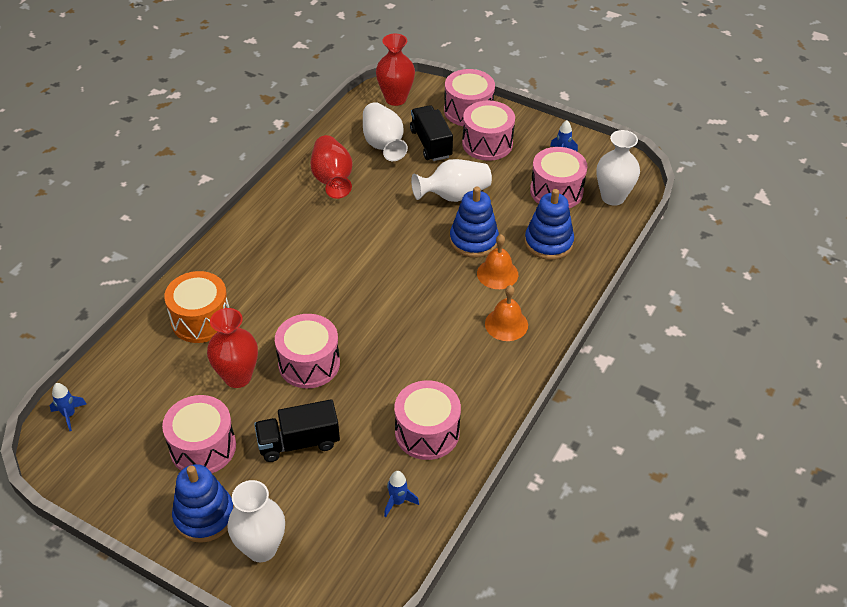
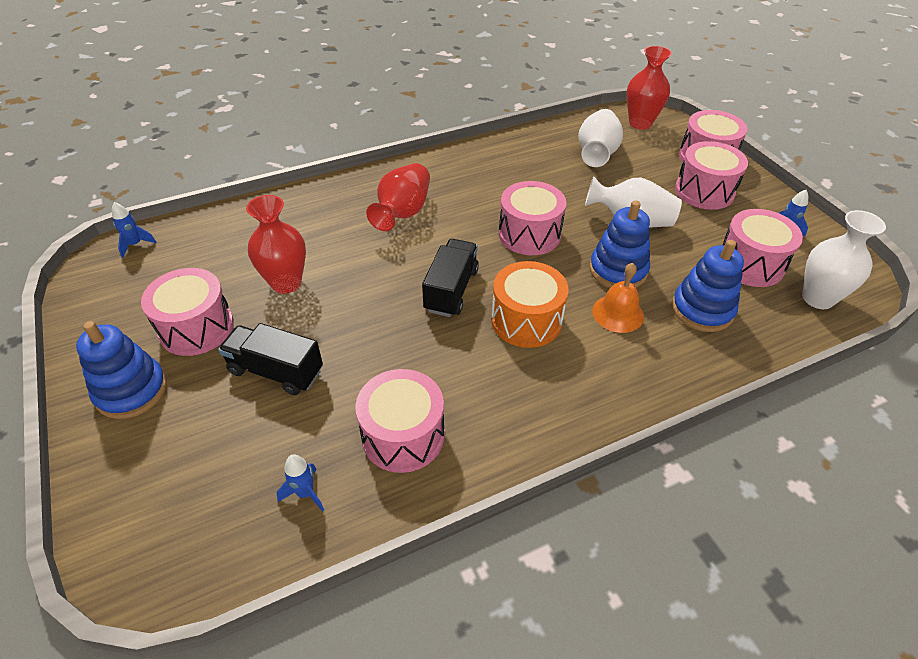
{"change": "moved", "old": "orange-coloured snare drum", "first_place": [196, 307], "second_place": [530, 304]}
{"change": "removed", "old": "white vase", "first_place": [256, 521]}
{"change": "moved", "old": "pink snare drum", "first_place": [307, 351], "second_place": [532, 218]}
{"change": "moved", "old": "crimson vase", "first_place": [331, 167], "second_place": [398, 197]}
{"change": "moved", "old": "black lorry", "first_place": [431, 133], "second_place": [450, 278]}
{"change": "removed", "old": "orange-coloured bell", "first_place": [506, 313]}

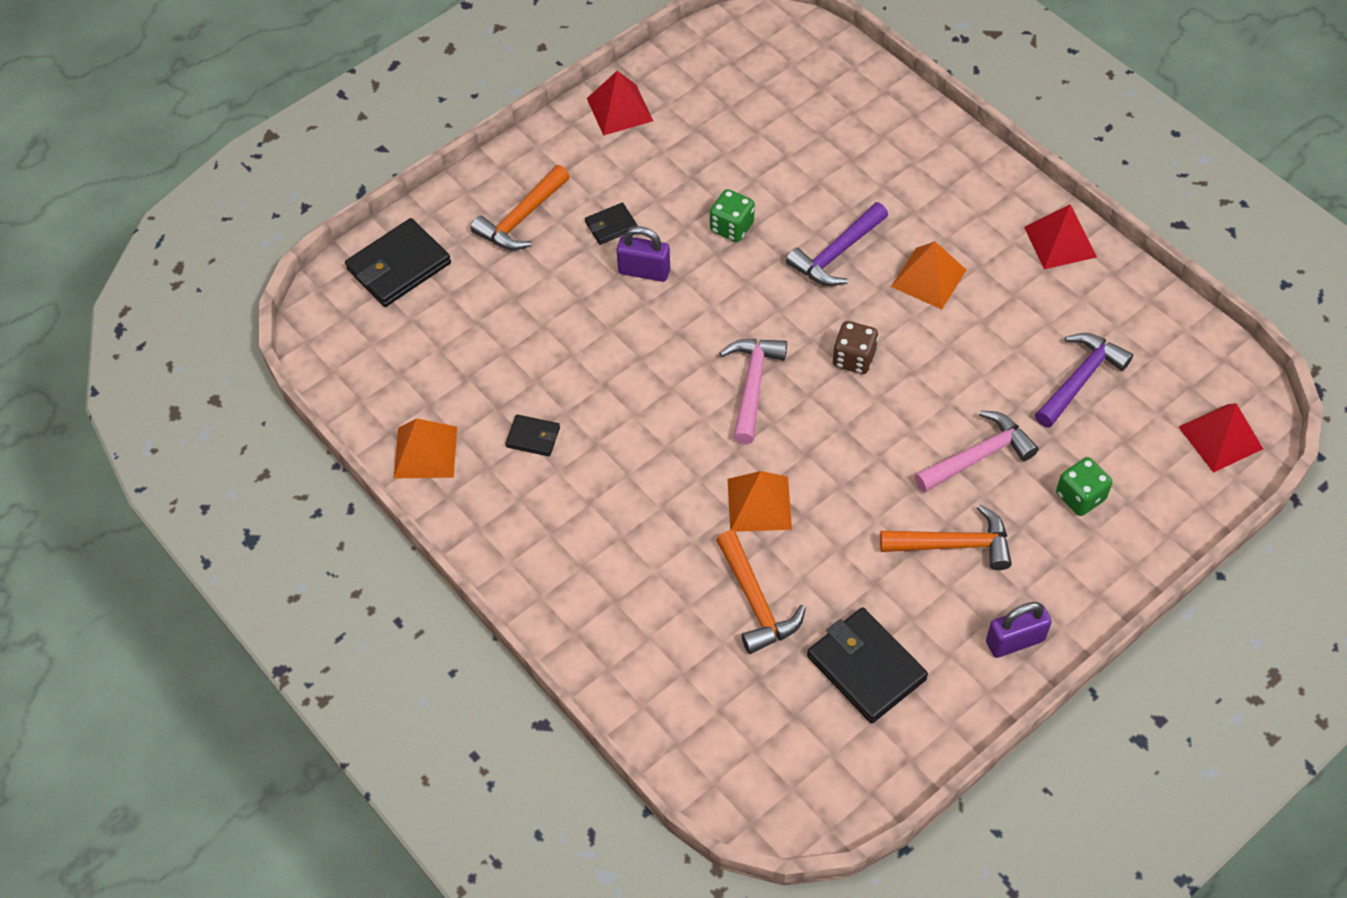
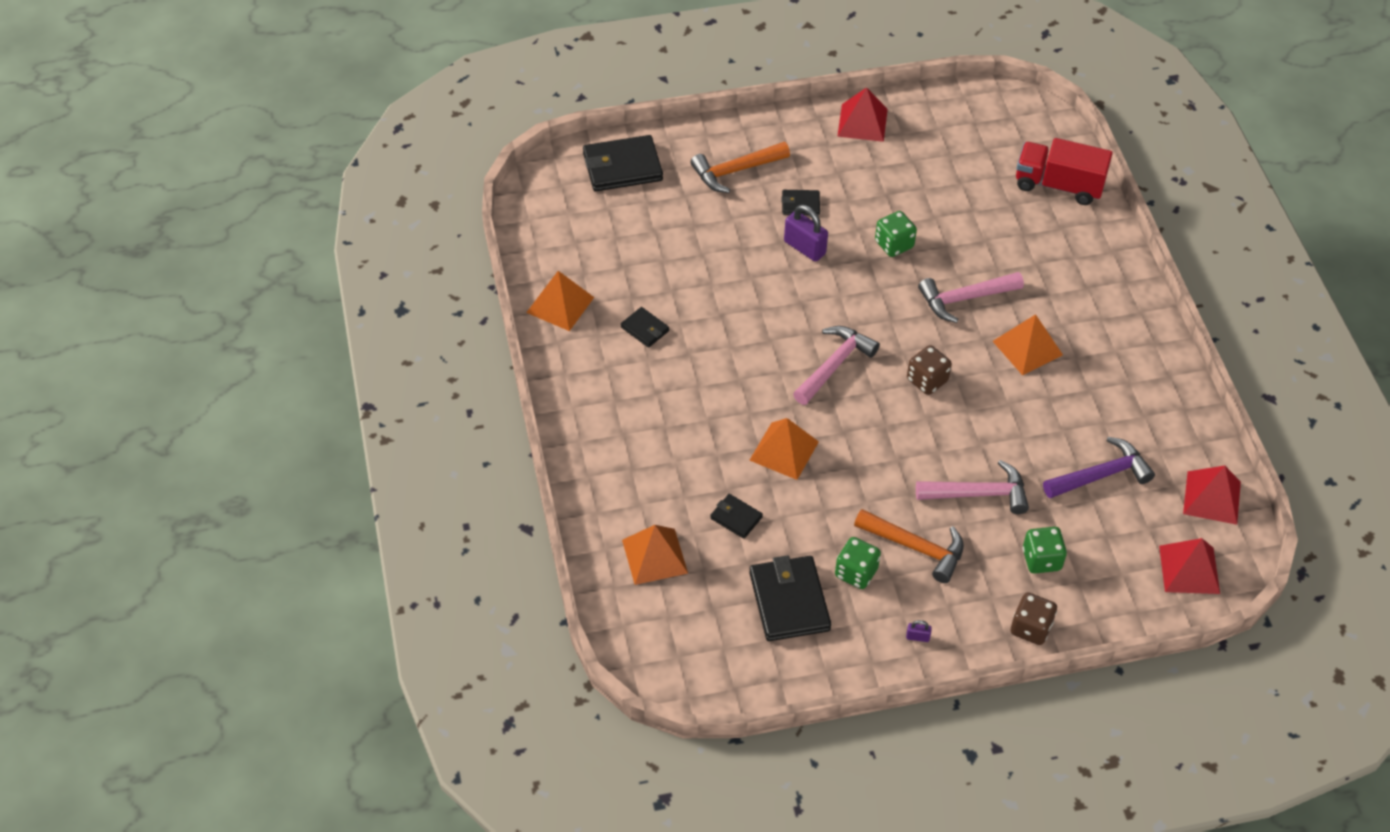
{"change": "replaced", "old": "orange-coloured carpenter's hammer", "new": "black billfold", "first_place": [761, 592], "second_place": [736, 516]}
{"change": "recoloured", "old": "purple carpenter's hammer", "new": "pink carpenter's hammer", "first_place": [837, 244], "second_place": [971, 297]}
{"change": "resized", "old": "purple small lock", "first_place": [1019, 630], "second_place": [919, 631], "factor": 0.46}
{"change": "moved", "old": "crimson solid pyramid", "first_place": [1060, 237], "second_place": [1212, 495]}
{"change": "added", "new": "orange-coloured solid pyramid", "second_place": [655, 555]}
{"change": "added", "new": "leaf-green game die", "second_place": [858, 563]}
{"change": "added", "new": "russet game die", "second_place": [1034, 618]}
{"change": "added", "new": "crimson lorry", "second_place": [1064, 171]}

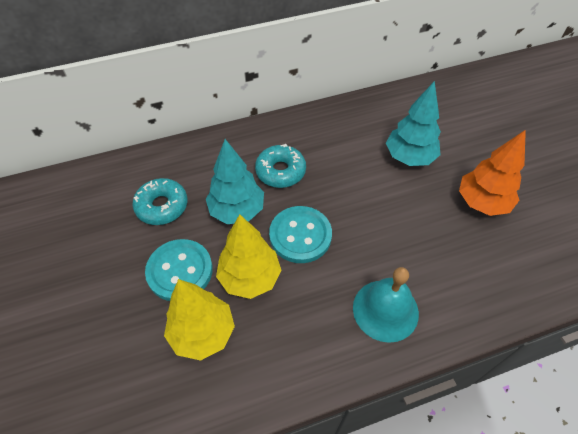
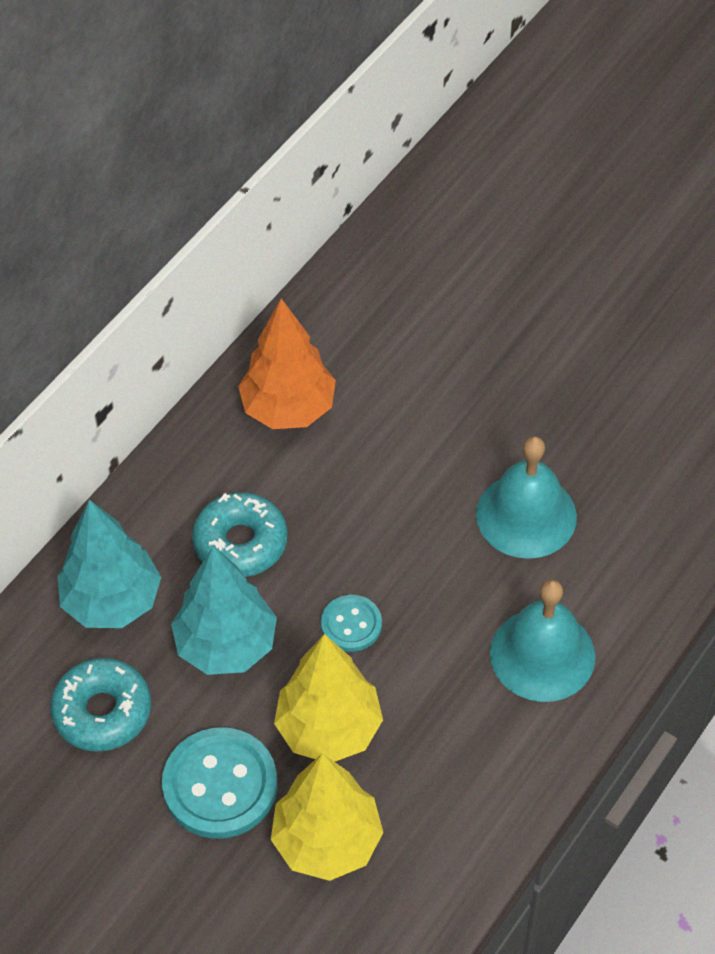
{"change": "resized", "old": "turquoise shirt button", "first_place": [300, 234], "second_place": [351, 623], "factor": 0.56}
{"change": "moved", "old": "turquoise fir tree", "first_place": [413, 123], "second_place": [109, 564]}
{"change": "moved", "old": "orange-coloured fir tree", "first_place": [492, 173], "second_place": [287, 363]}
{"change": "added", "new": "turquoise bell", "second_place": [526, 497]}

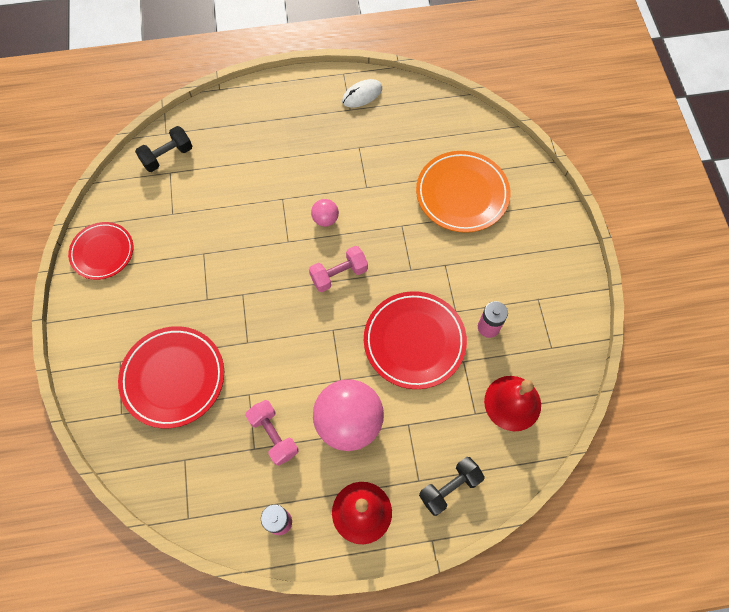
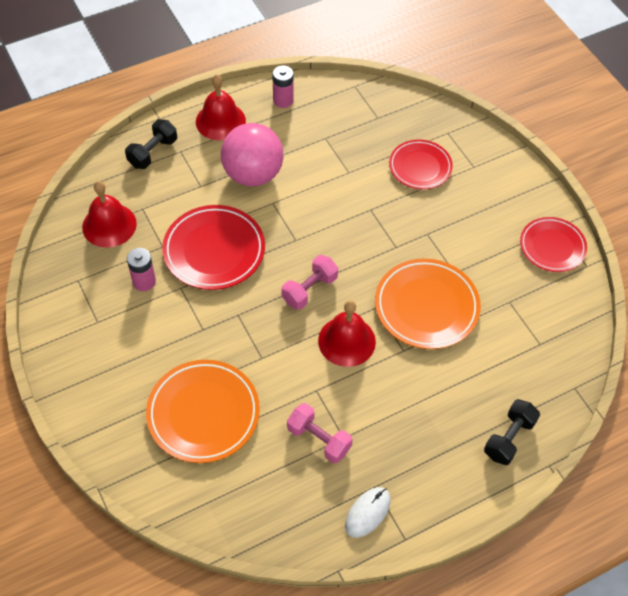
{"change": "resized", "old": "crimson dinner plate", "first_place": [171, 377], "second_place": [421, 164], "factor": 0.66}
{"change": "moved", "old": "black free weight", "first_place": [163, 149], "second_place": [512, 432]}
{"change": "moved", "old": "pink free weight", "first_place": [272, 433], "second_place": [320, 433]}
{"change": "replaced", "old": "pink ball", "new": "crimson bell", "first_place": [325, 213], "second_place": [347, 334]}
{"change": "added", "new": "orange-coloured dinner plate", "second_place": [428, 303]}

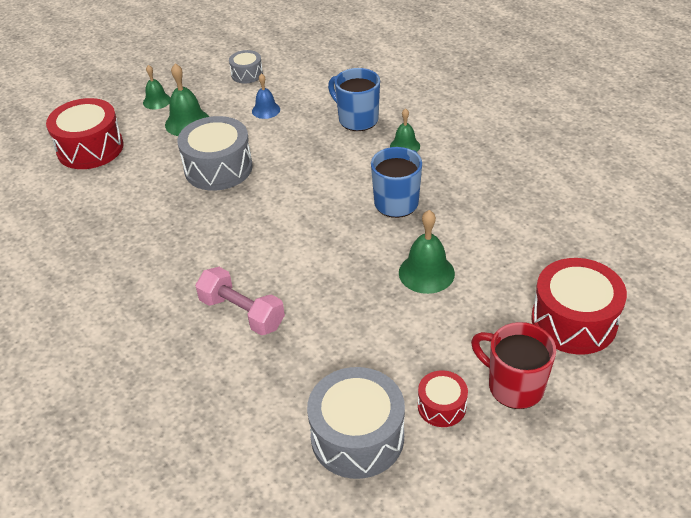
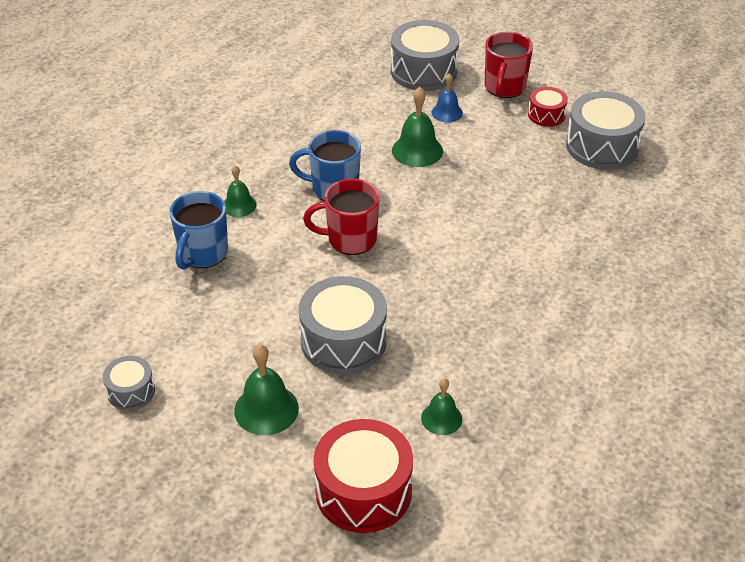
{"change": "moved", "old": "leaf-green bell", "first_place": [156, 87], "second_place": [441, 406]}
{"change": "removed", "old": "pink free weight", "first_place": [240, 301]}
{"change": "moved", "old": "blue bell", "first_place": [266, 96], "second_place": [447, 97]}
{"change": "recoloured", "old": "crimson snare drum", "new": "grey snare drum", "first_place": [579, 306], "second_place": [425, 55]}
{"change": "added", "new": "crimson tea mug", "second_place": [341, 217]}

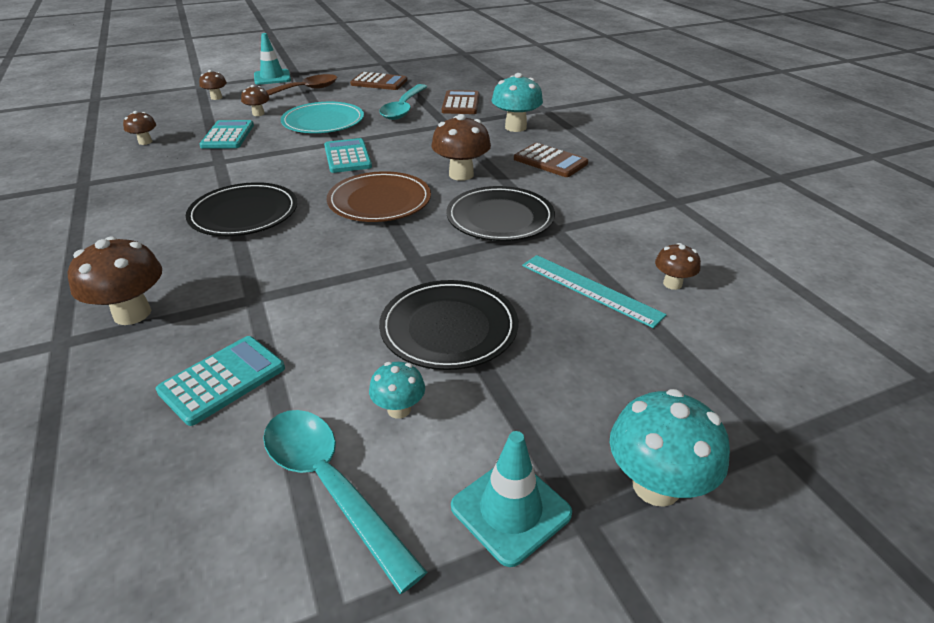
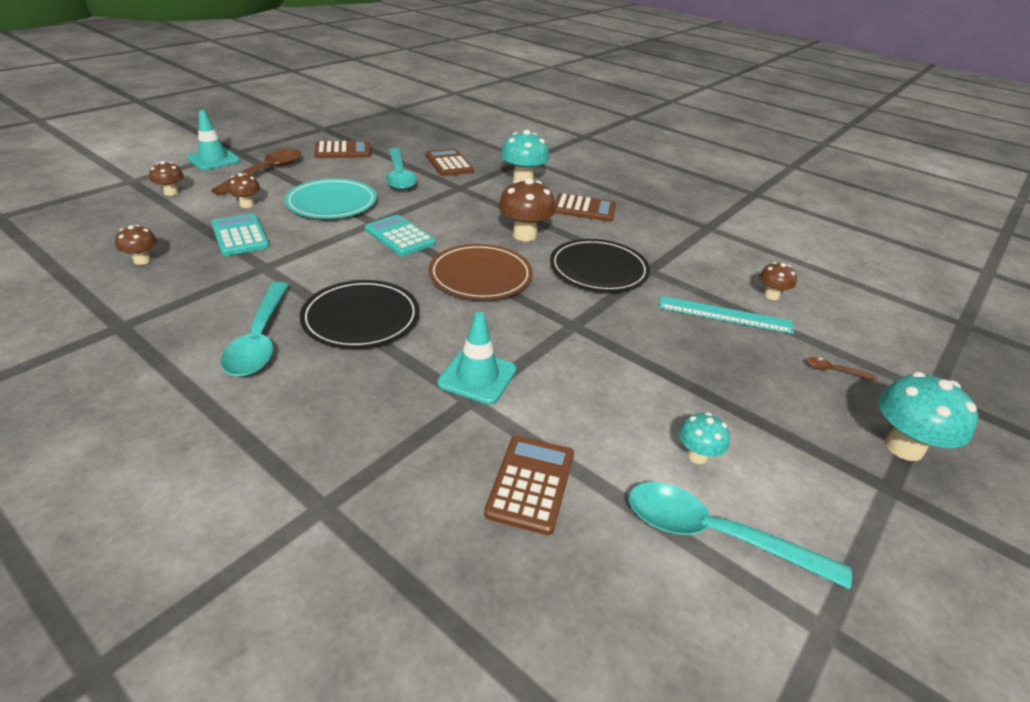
{"change": "removed", "old": "russet fungus", "first_place": [115, 281]}
{"change": "recoloured", "old": "turquoise adding machine", "new": "russet adding machine", "first_place": [220, 381], "second_place": [529, 485]}
{"change": "removed", "old": "black dinner plate", "first_place": [448, 325]}
{"change": "moved", "old": "turquoise road cone", "first_place": [511, 499], "second_place": [477, 358]}
{"change": "added", "new": "turquoise spoon", "second_place": [254, 329]}
{"change": "added", "new": "russet spoon", "second_place": [841, 369]}

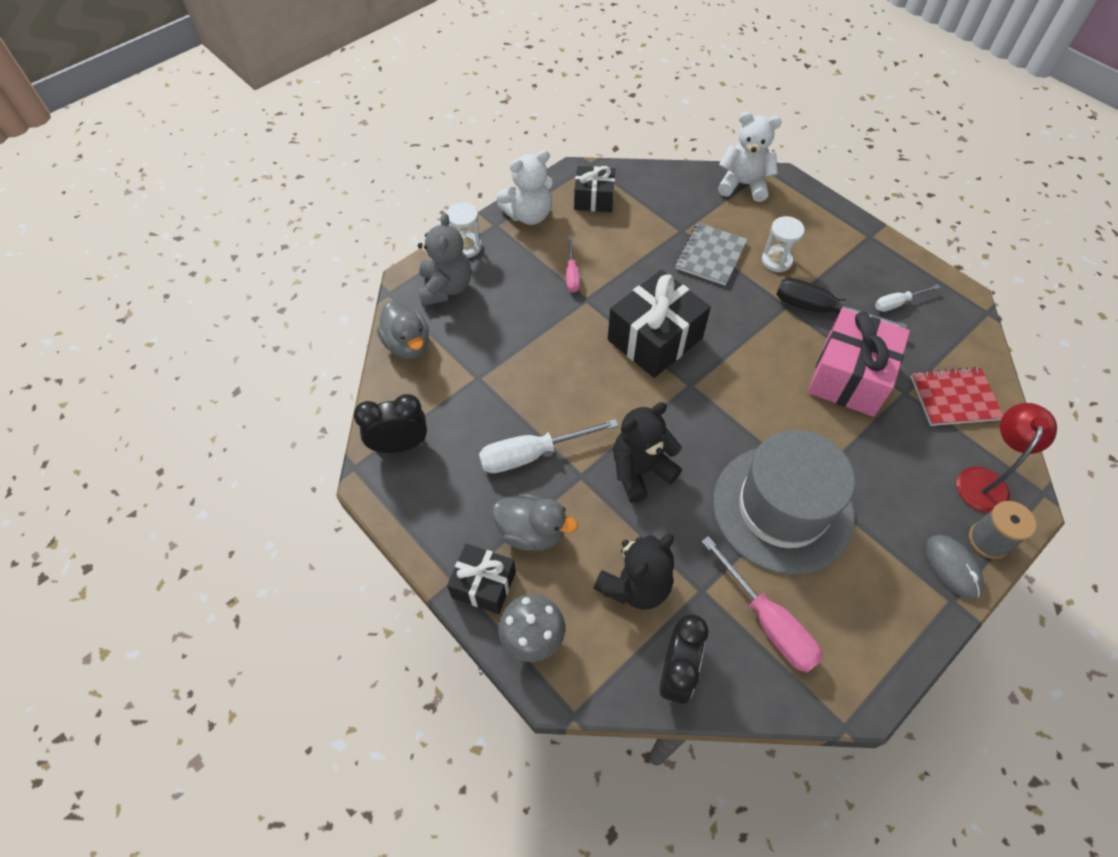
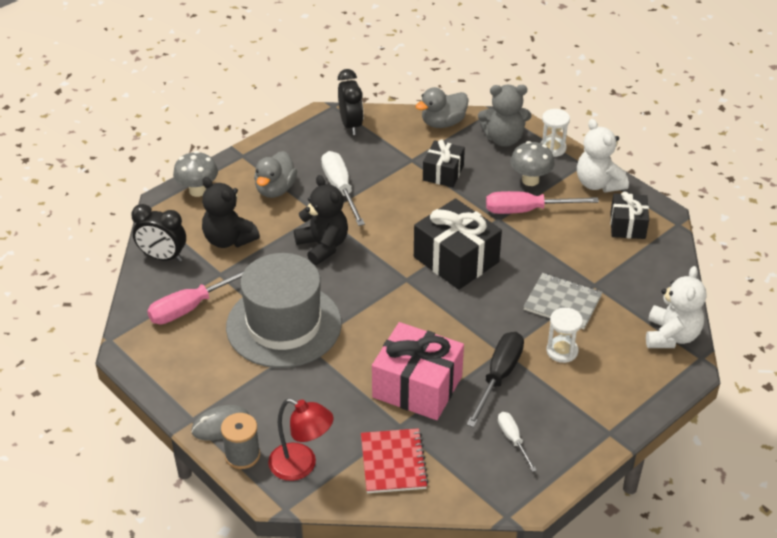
{"change": "moved", "old": "black present", "first_place": [481, 579], "second_place": [444, 163]}
{"change": "resized", "old": "pink flat screwdriver", "first_place": [573, 265], "second_place": [542, 202], "factor": 1.75}
{"change": "added", "new": "grey fungus", "second_place": [532, 163]}

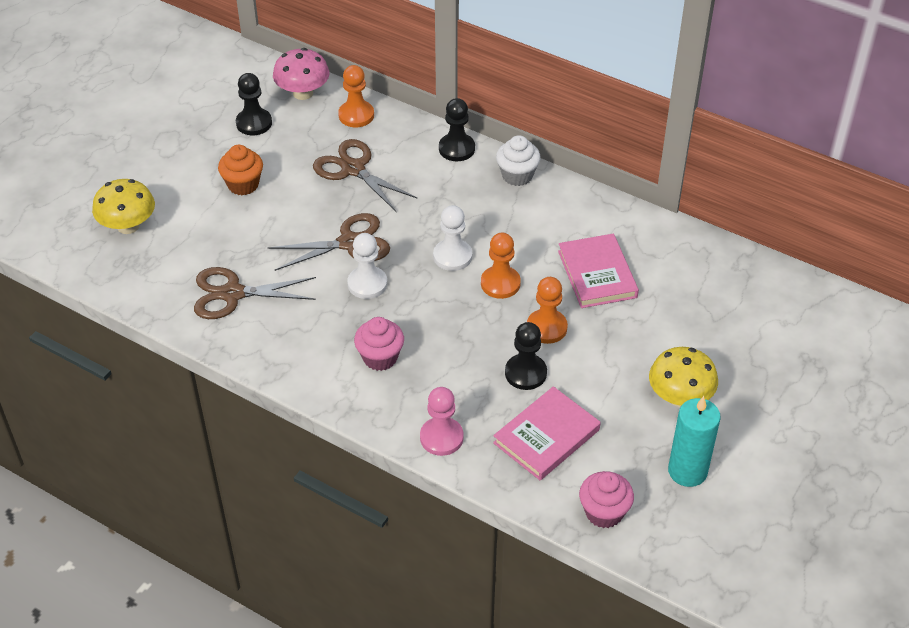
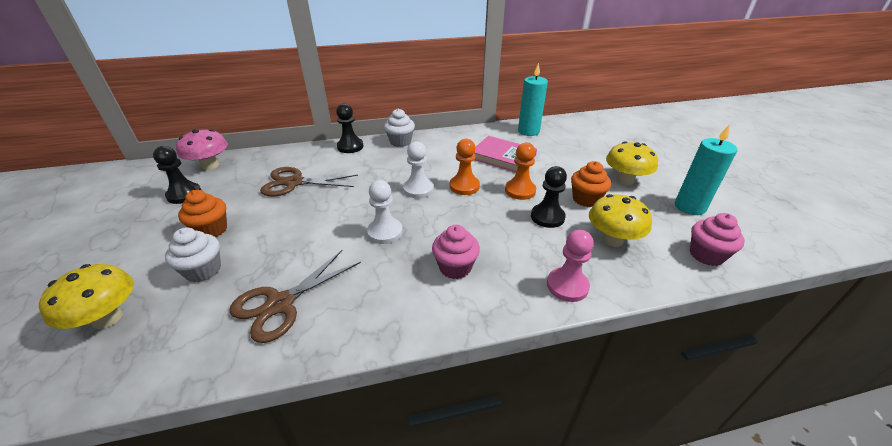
{"change": "removed", "old": "russet shears", "first_place": [329, 242]}
{"change": "removed", "old": "orange-coloured chess pawn", "first_place": [356, 96]}
{"change": "replaced", "old": "pink hardback", "new": "bright yellow fungus", "first_place": [546, 433], "second_place": [620, 220]}
{"change": "added", "new": "white muffin", "second_place": [193, 254]}
{"change": "added", "new": "turquoise pillar candle", "second_place": [533, 99]}
{"change": "added", "new": "orange-coloured muffin", "second_place": [591, 184]}

